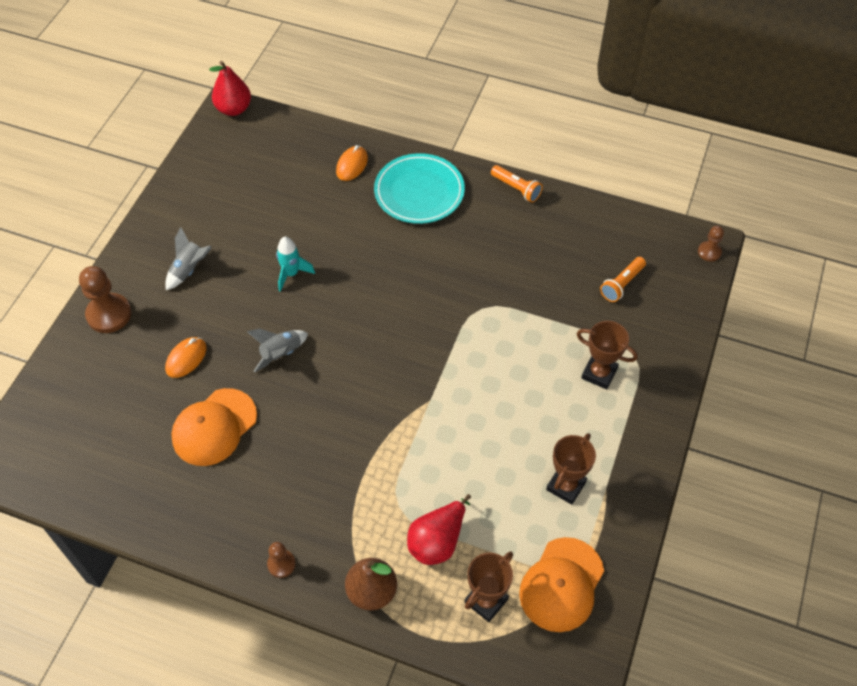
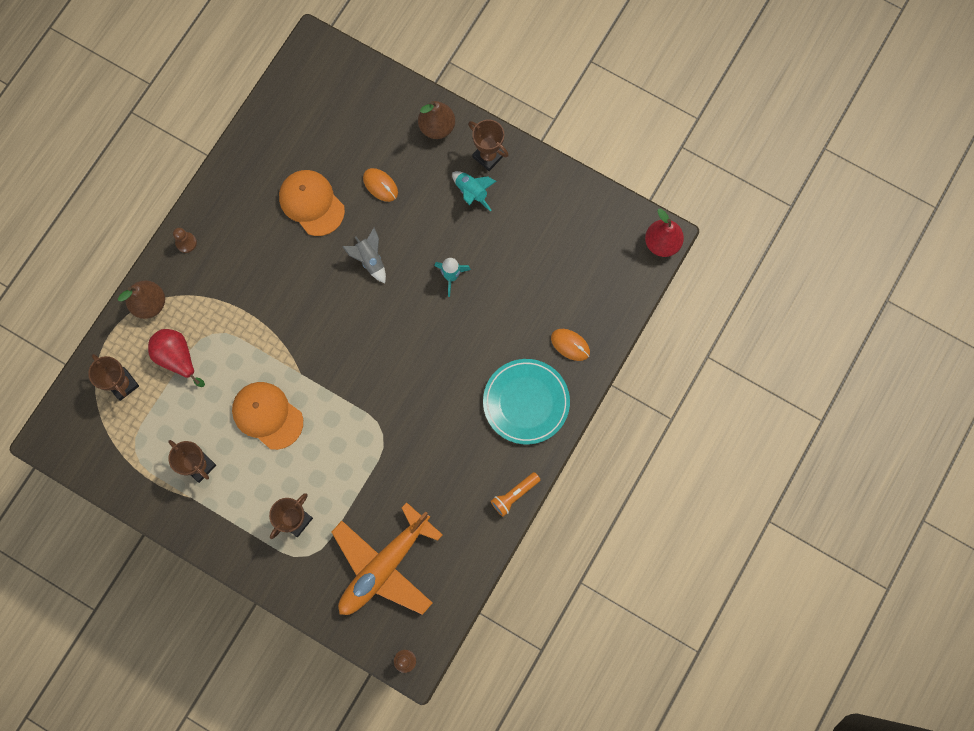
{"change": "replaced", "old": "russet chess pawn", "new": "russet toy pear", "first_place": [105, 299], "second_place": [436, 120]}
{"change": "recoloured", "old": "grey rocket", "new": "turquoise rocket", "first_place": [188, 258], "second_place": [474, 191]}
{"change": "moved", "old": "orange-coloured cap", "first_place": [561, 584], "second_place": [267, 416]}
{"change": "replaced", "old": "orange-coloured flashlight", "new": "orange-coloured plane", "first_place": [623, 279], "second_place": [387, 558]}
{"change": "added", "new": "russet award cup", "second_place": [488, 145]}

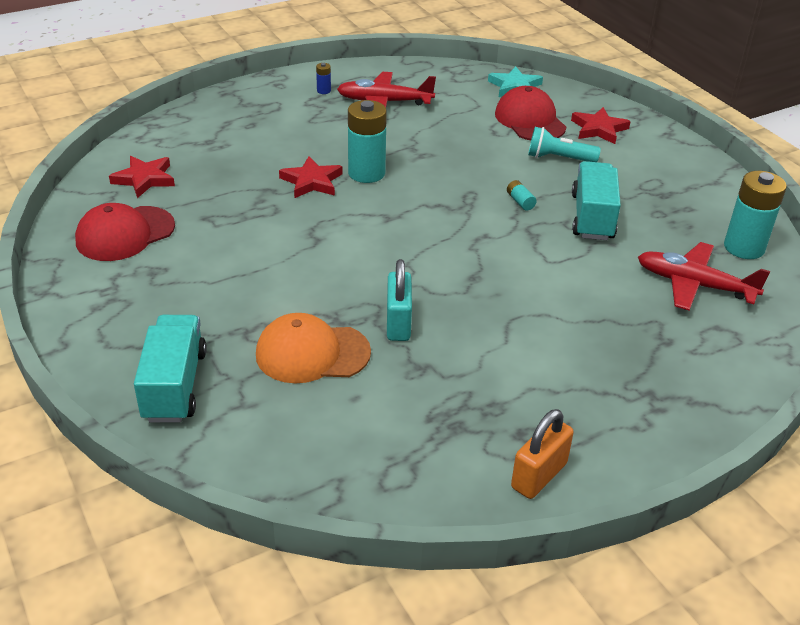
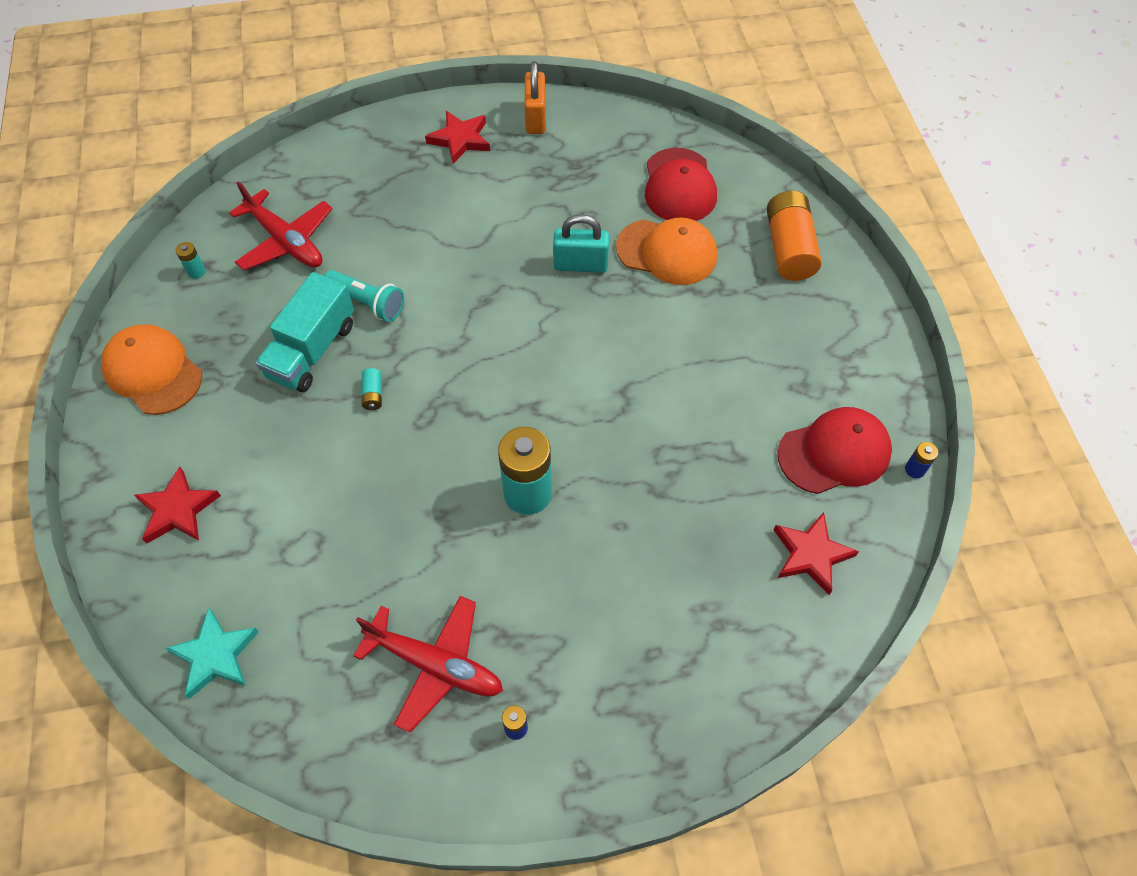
{"change": "replaced", "old": "turquoise lorry", "new": "orange-coloured battery", "first_place": [170, 369], "second_place": [794, 236]}
{"change": "moved", "old": "crimson star shape", "first_place": [311, 177], "second_place": [457, 137]}
{"change": "turned", "old": "turquoise small lock", "first_place": [399, 300], "second_place": [581, 243], "degrees": 75}
{"change": "moved", "old": "crimson cap", "first_place": [530, 113], "second_place": [681, 184]}
{"change": "turned", "old": "orange-coloured small lock", "first_place": [542, 454], "second_place": [535, 97], "degrees": -60}
{"change": "moved", "old": "turquoise flashlight", "first_place": [564, 144], "second_place": [364, 296]}
{"change": "resized", "old": "turquoise battery", "first_place": [755, 215], "second_place": [190, 260], "factor": 0.43}
{"change": "added", "new": "orange-coloured cap", "second_place": [151, 369]}
{"change": "added", "new": "blue battery", "second_place": [921, 460]}

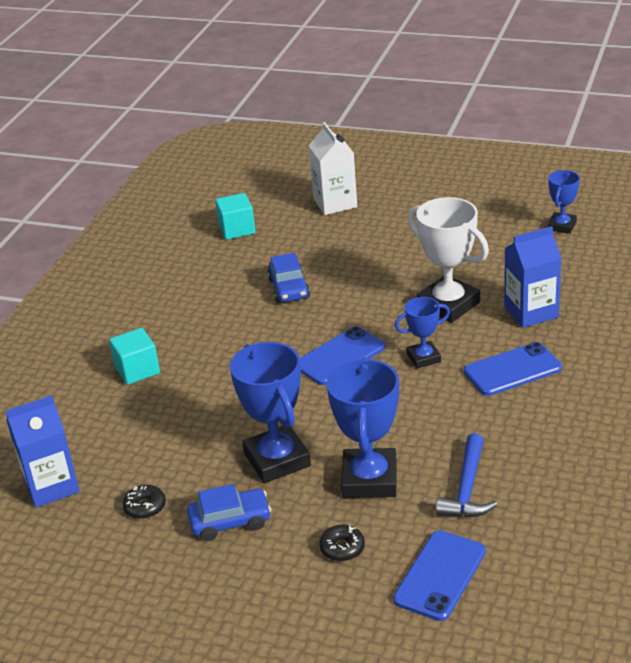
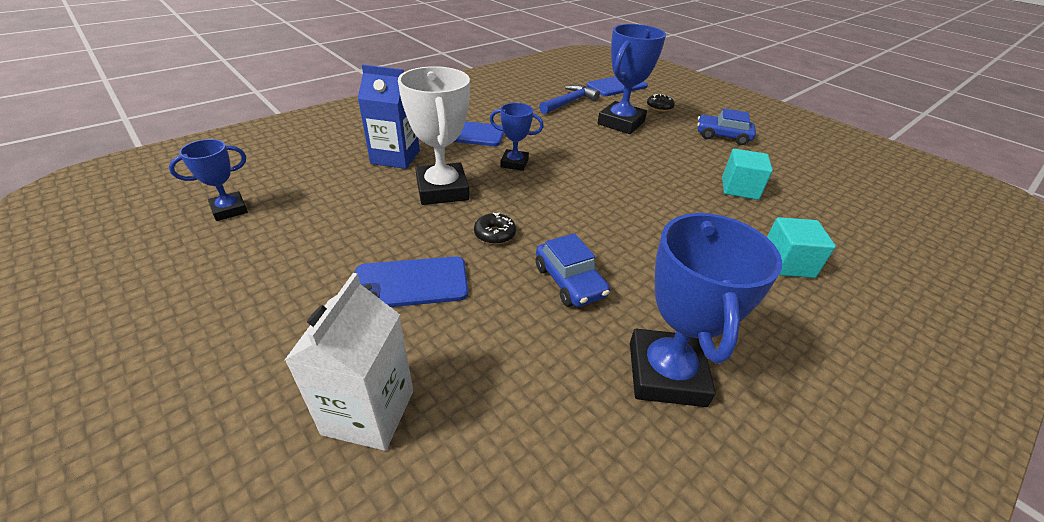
{"change": "removed", "old": "blue milk carton", "first_place": [43, 451]}
{"change": "moved", "old": "black doughnut", "first_place": [144, 502], "second_place": [495, 228]}
{"change": "moved", "old": "turquoise block", "first_place": [235, 216], "second_place": [747, 174]}
{"change": "moved", "old": "blue award cup", "first_place": [270, 412], "second_place": [706, 309]}
{"change": "turned", "old": "blue car", "first_place": [288, 278], "second_place": [573, 270], "degrees": 135}
{"change": "moved", "old": "blue smartphone", "first_place": [342, 355], "second_place": [411, 281]}

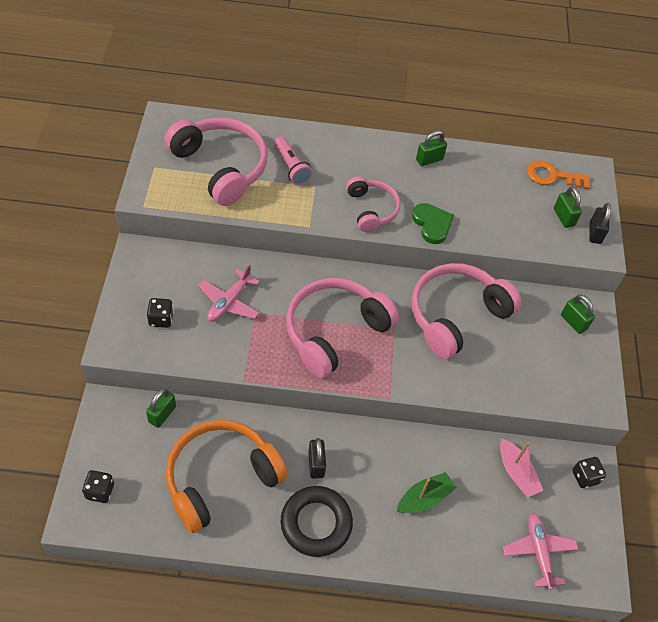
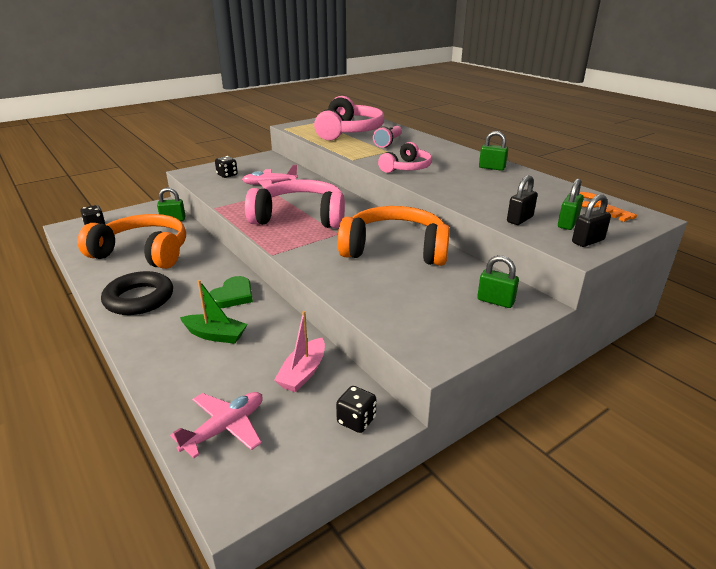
{"change": "moved", "old": "black small lock", "first_place": [317, 458], "second_place": [522, 200]}
{"change": "moved", "old": "leaf-green love heart", "first_place": [433, 223], "second_place": [231, 292]}
{"change": "recoloured", "old": "pink headphones", "new": "orange-coloured headphones", "first_place": [467, 311], "second_place": [394, 236]}
{"change": "turned", "old": "leaf-green small lock", "first_place": [578, 314], "second_place": [498, 281], "degrees": -75}

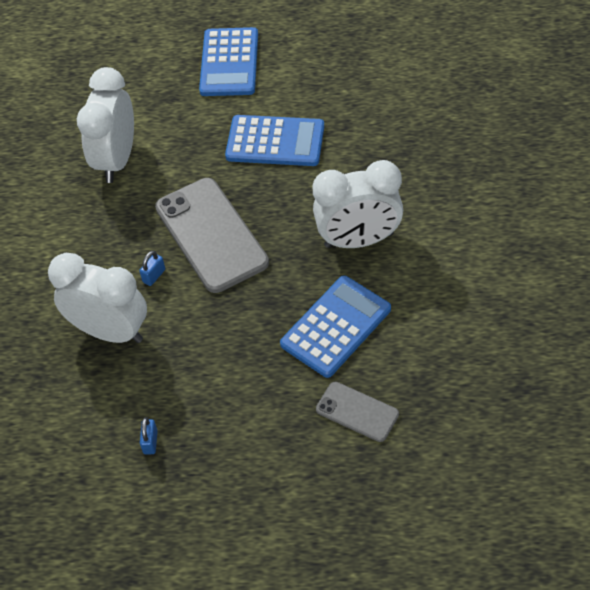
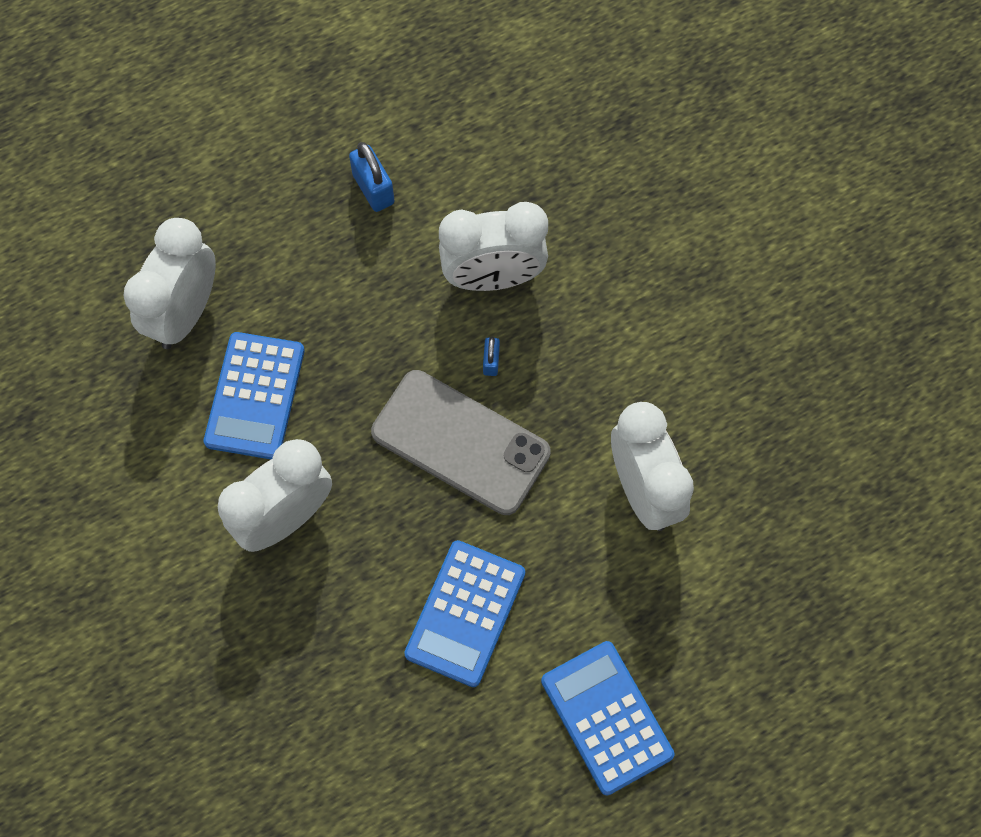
{"change": "resized", "old": "blue small lock", "first_place": [149, 435], "second_place": [372, 177], "factor": 1.73}
{"change": "turned", "old": "blue adding machine", "first_place": [274, 140], "second_place": [464, 613], "degrees": -45}
{"change": "replaced", "old": "grey smartphone", "new": "white bedside clock", "first_place": [357, 412], "second_place": [170, 283]}

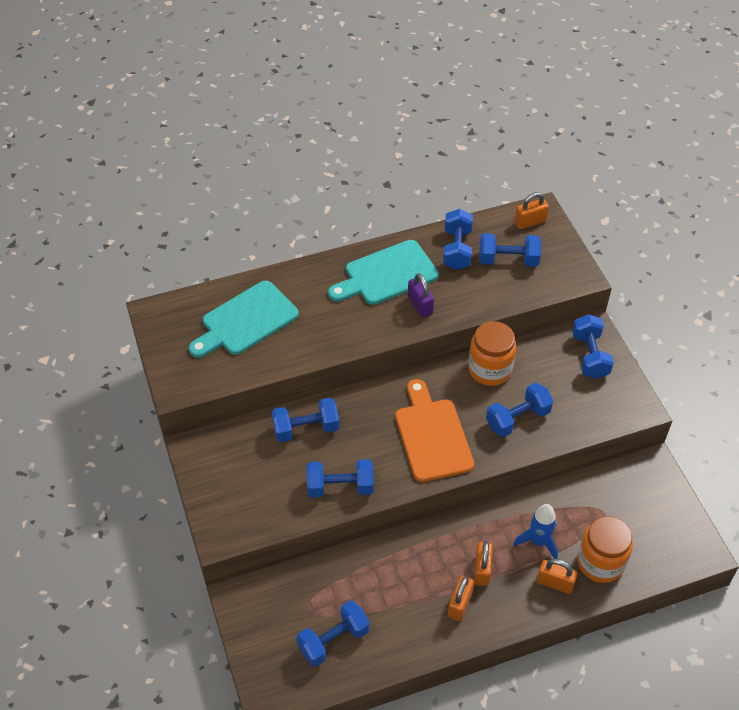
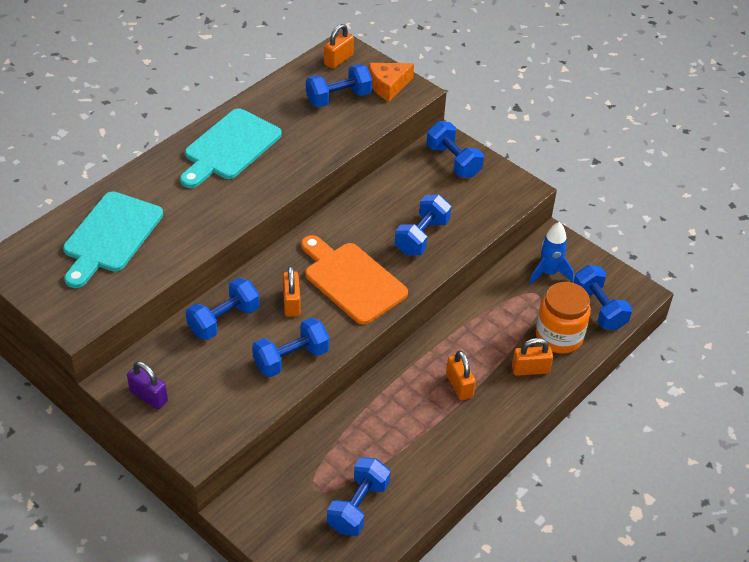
{"change": "moved", "old": "purple small lock", "first_place": [421, 295], "second_place": [147, 385]}
{"change": "moved", "old": "blue free weight", "first_place": [458, 239], "second_place": [602, 297]}
{"change": "moved", "old": "orange-coloured small lock", "first_place": [461, 598], "second_place": [292, 291]}
{"change": "removed", "old": "orange-coloured preserve jar", "first_place": [492, 353]}
{"change": "moved", "old": "blue rocket", "first_place": [535, 531], "second_place": [551, 253]}
{"change": "added", "new": "orange-coloured piece of cheese", "second_place": [391, 82]}

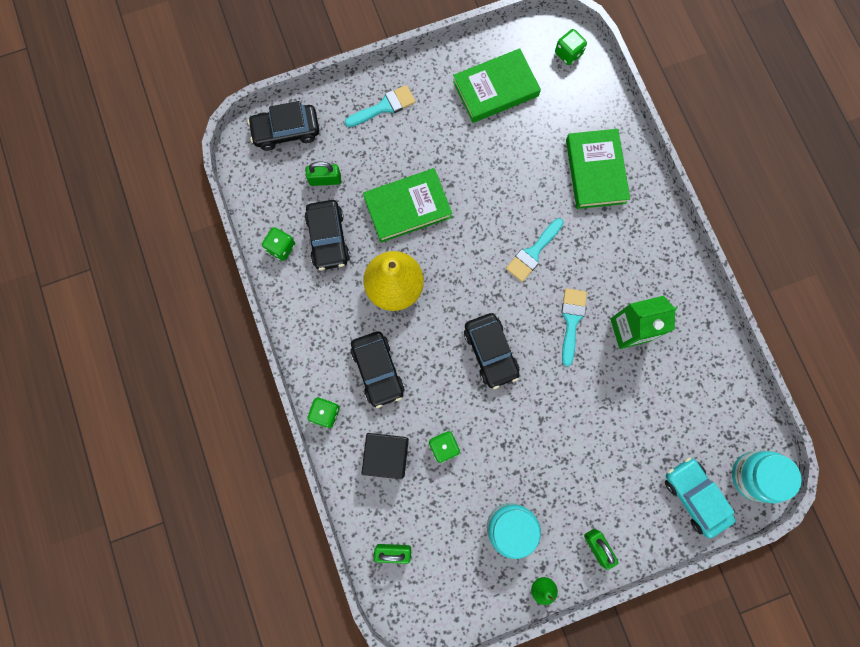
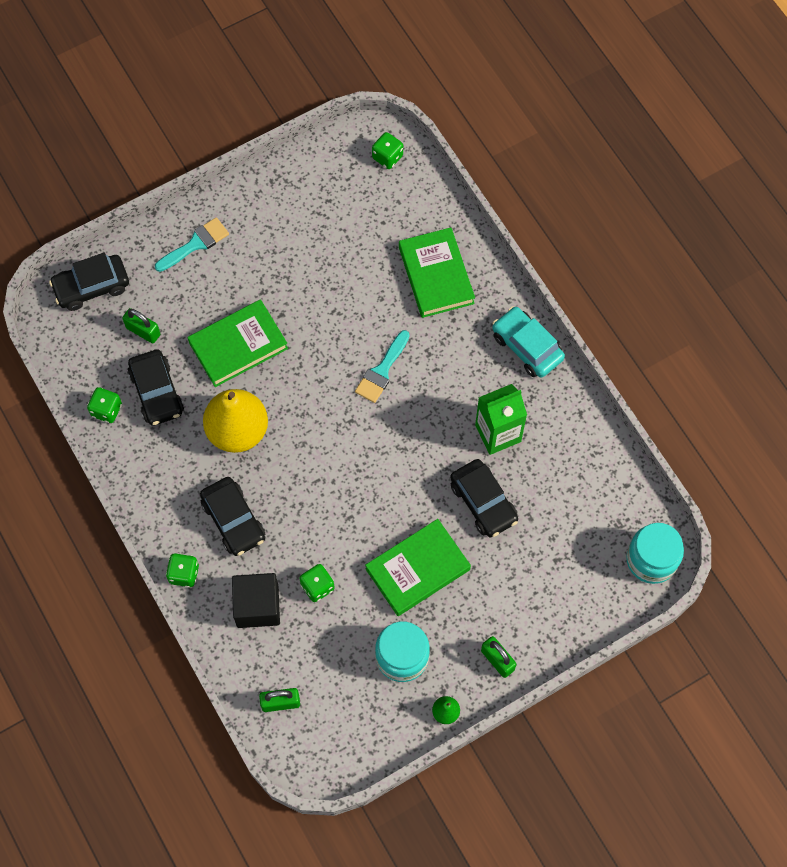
{"change": "turned", "old": "leaf-green small lock", "first_place": [323, 174], "second_place": [141, 326], "degrees": 45}
{"change": "moved", "old": "leaf-green hardback", "first_place": [497, 85], "second_place": [418, 567]}
{"change": "moved", "old": "black car", "first_place": [492, 351], "second_place": [484, 498]}
{"change": "removed", "old": "turquoise paintbrush", "first_place": [574, 327]}
{"change": "moved", "old": "turquoise car", "first_place": [700, 497], "second_place": [528, 342]}

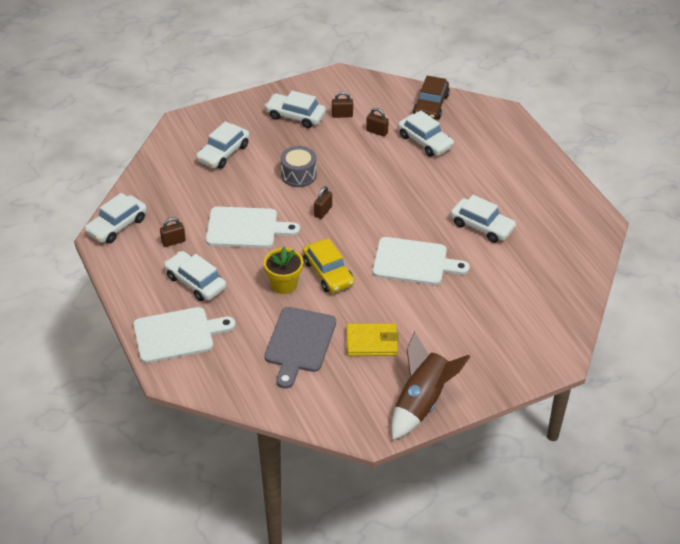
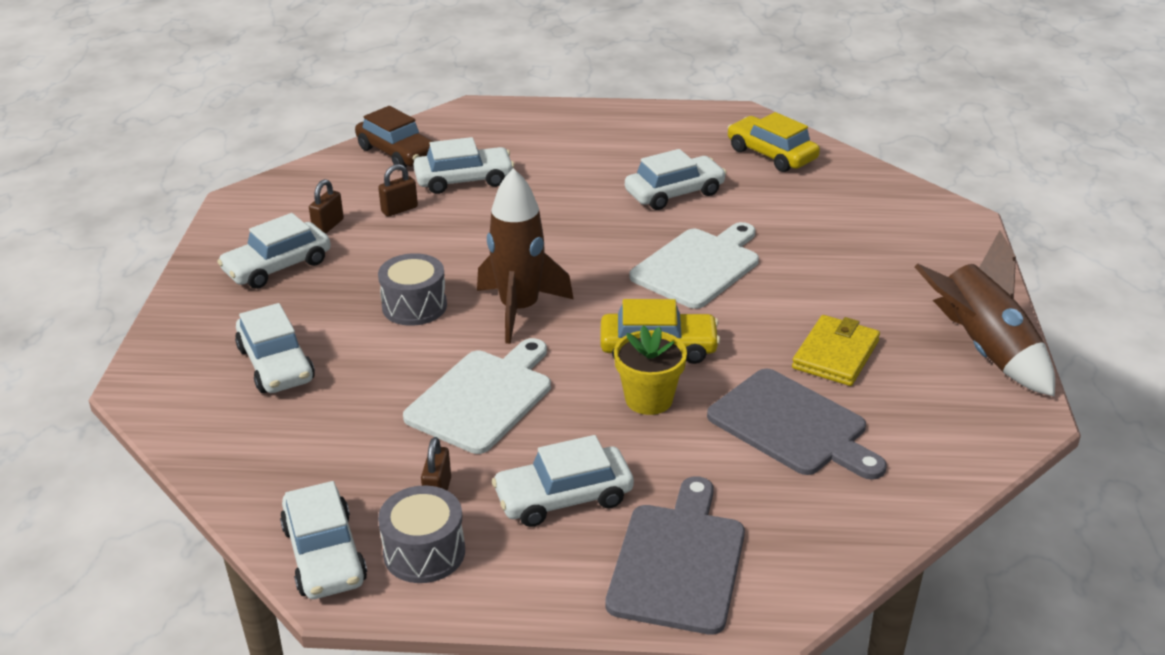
{"change": "recoloured", "old": "white chopping board", "new": "grey chopping board", "first_place": [184, 335], "second_place": [675, 555]}
{"change": "replaced", "old": "russet small lock", "new": "russet rocket", "first_place": [323, 202], "second_place": [525, 256]}
{"change": "added", "new": "grey snare drum", "second_place": [421, 534]}
{"change": "added", "new": "bright yellow car", "second_place": [773, 142]}

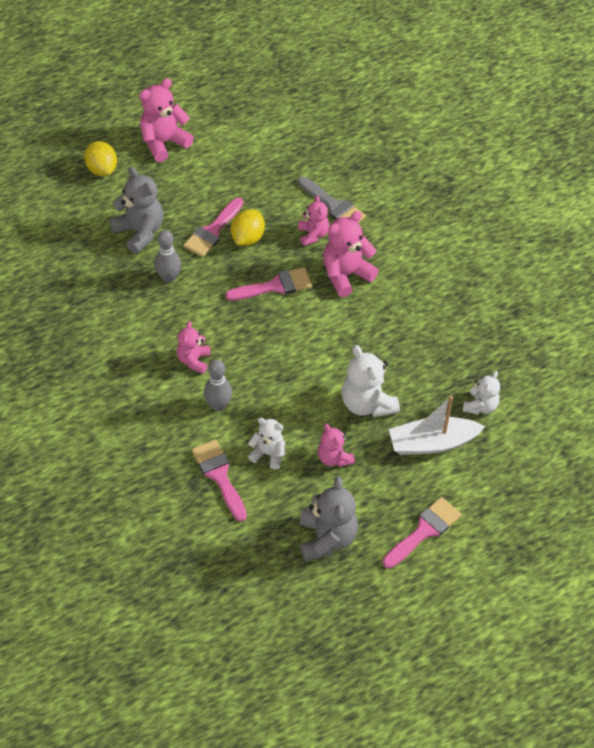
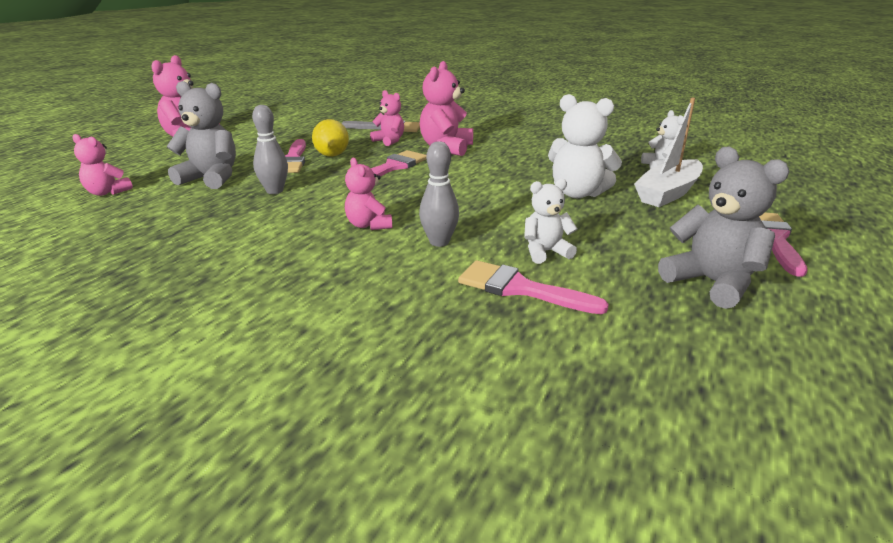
{"change": "removed", "old": "bright yellow toy lemon", "first_place": [100, 158]}
{"change": "moved", "old": "pink stuffed bear", "first_place": [336, 445], "second_place": [102, 165]}

